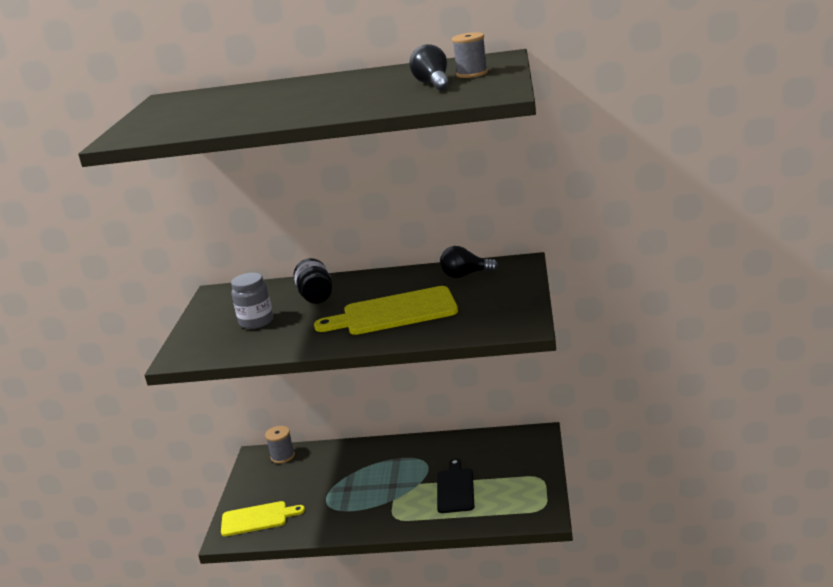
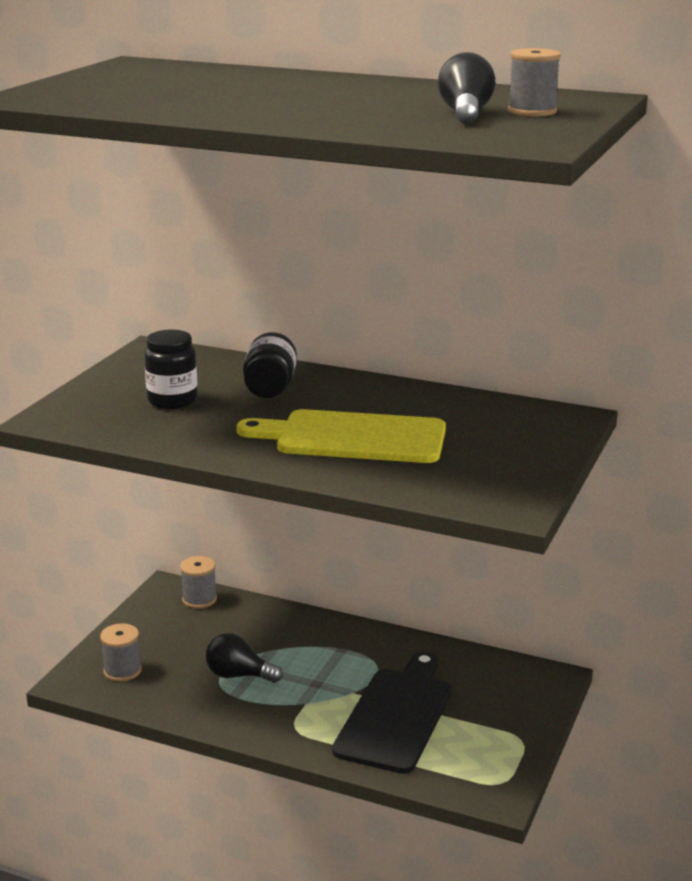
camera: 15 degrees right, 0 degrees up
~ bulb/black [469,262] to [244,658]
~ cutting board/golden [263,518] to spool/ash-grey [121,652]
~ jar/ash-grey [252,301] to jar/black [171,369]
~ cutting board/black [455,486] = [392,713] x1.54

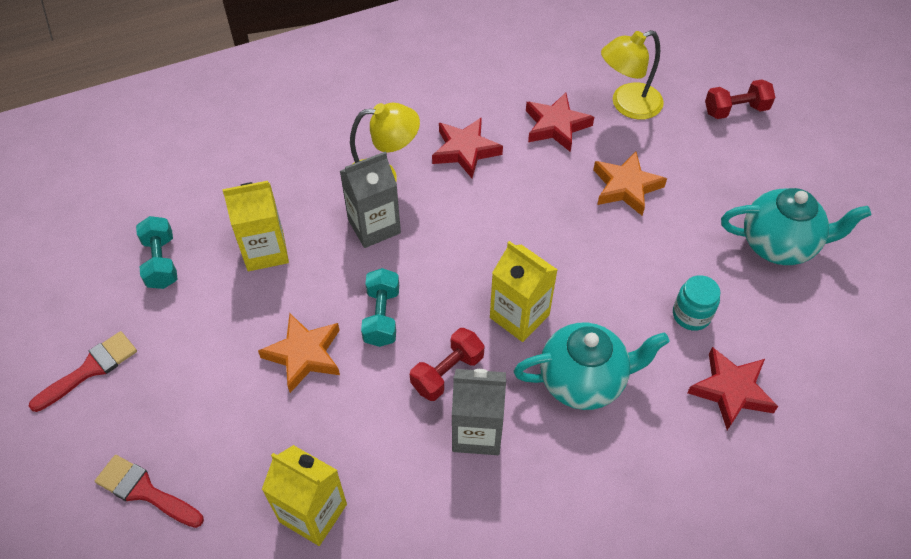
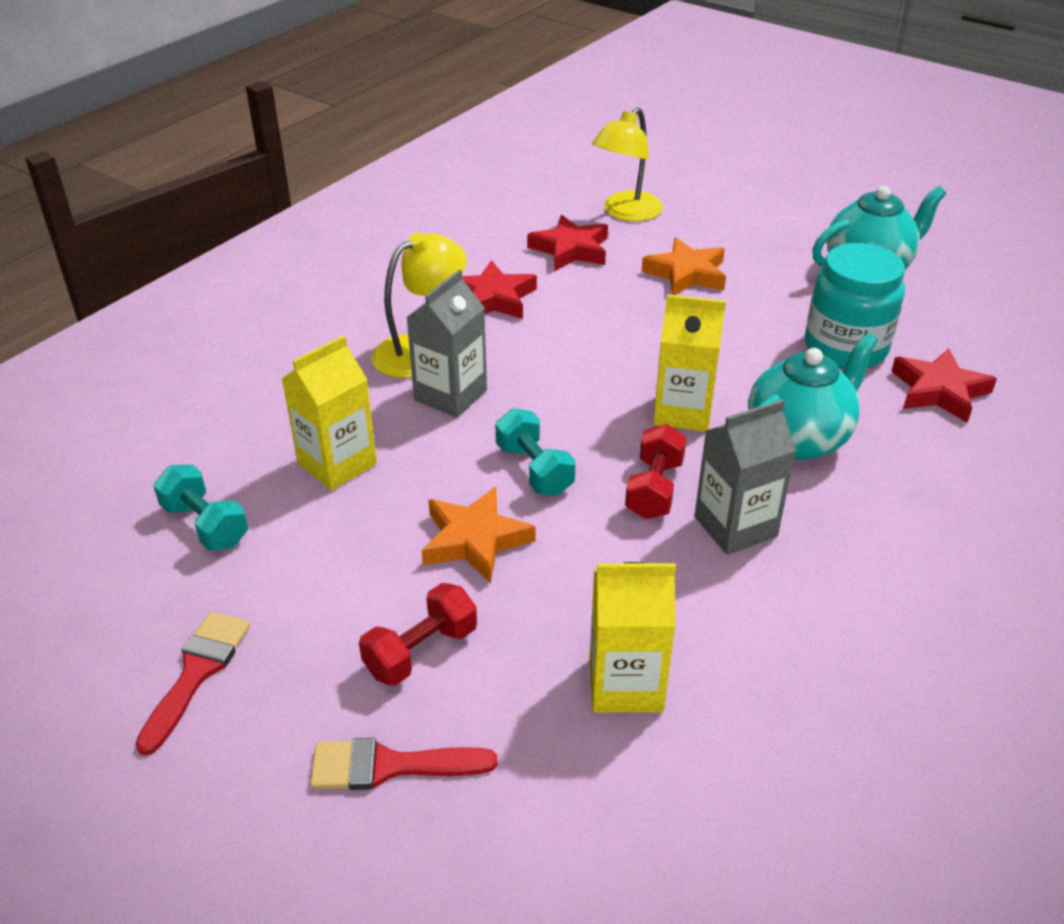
camera: 30 degrees left, 15 degrees down
~ free weight/scarlet [740,99] to [418,634]
~ jar/aqua [697,303] = [855,306] x1.82

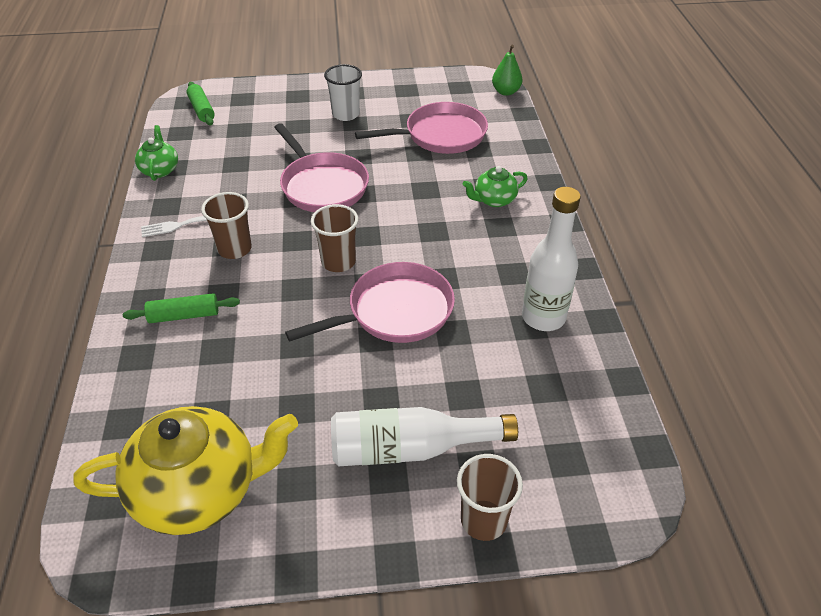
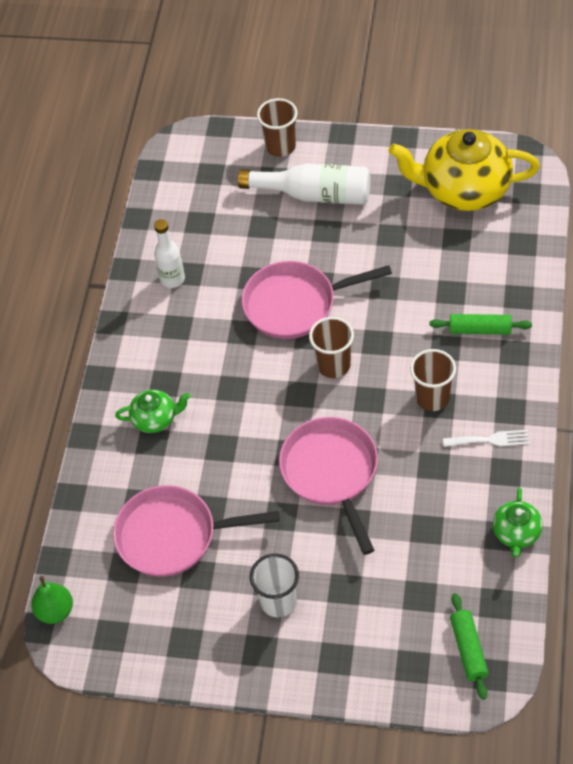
camera: 160 degrees left, 10 degrees up
~ bottle/snow-white [551,259] = [169,253] x0.66

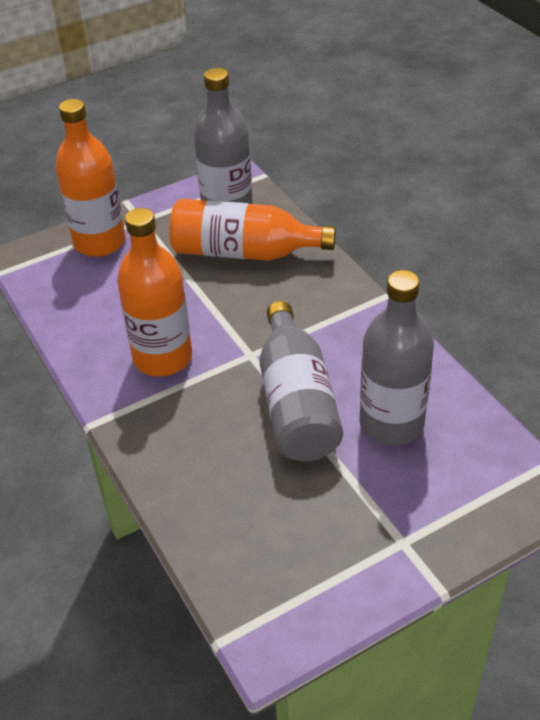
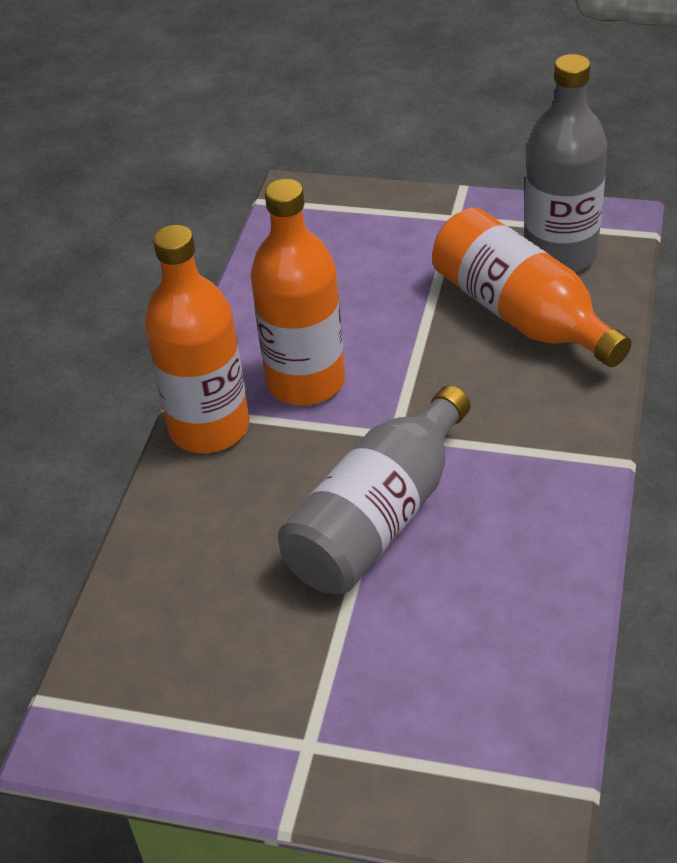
camera: 45 degrees right, 0 degrees up
- bottle/ash-grey [397,358]
~ bottle/orange [90,178] to [197,339]

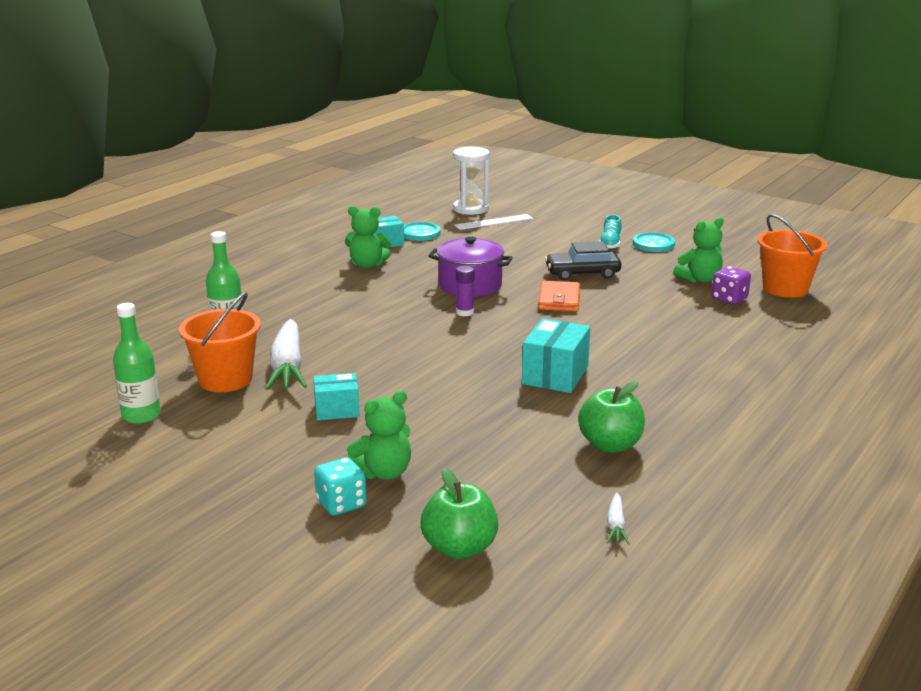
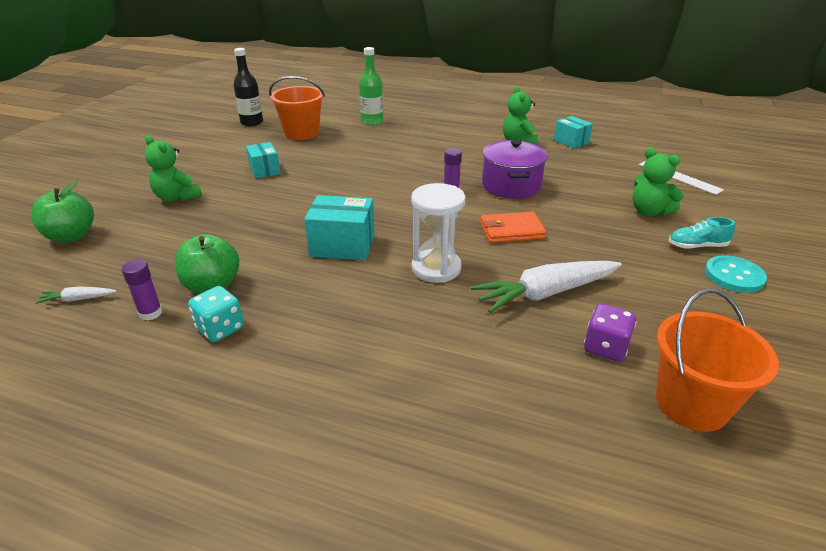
camera: 75 degrees right, 10 degrees up
- shirt button/aqua [422,231]
- car/black [583,261]
+ stick of glue/violet [142,290]
~ carrot/snow-white [286,354] to [546,287]
~ dice/aqua [340,486] to [216,314]
~ hourglass/snow-white [471,181] to [438,233]
~ teddy/emerald [698,250] to [658,182]
~ bottle/emerald [137,363] to bottle/black [248,87]

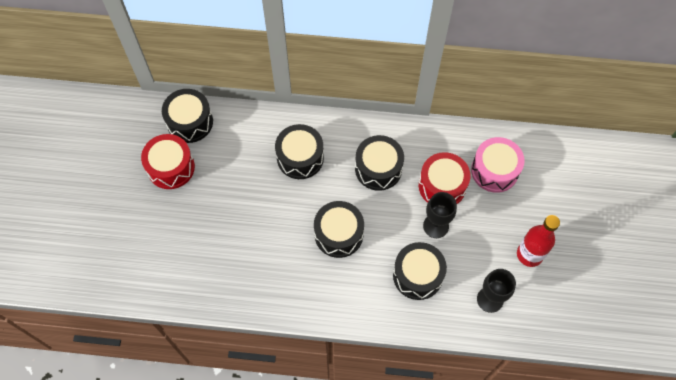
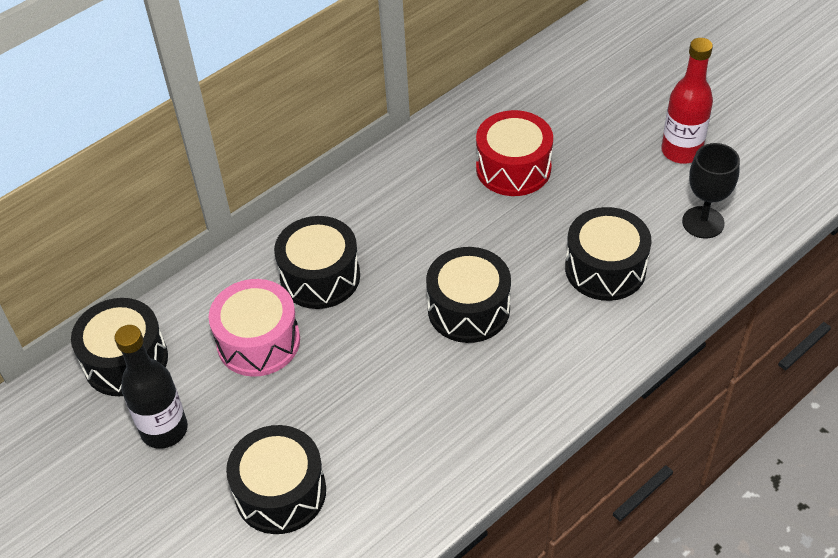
camera: 45 degrees left, 15 degrees down
- goblet/black [440,215]
~ toy drum/black [379,163] to [276,479]
~ toy drum/rose-pink [498,165] to [254,328]
~ toy drum/scarlet [168,161] to bottle/black [151,387]

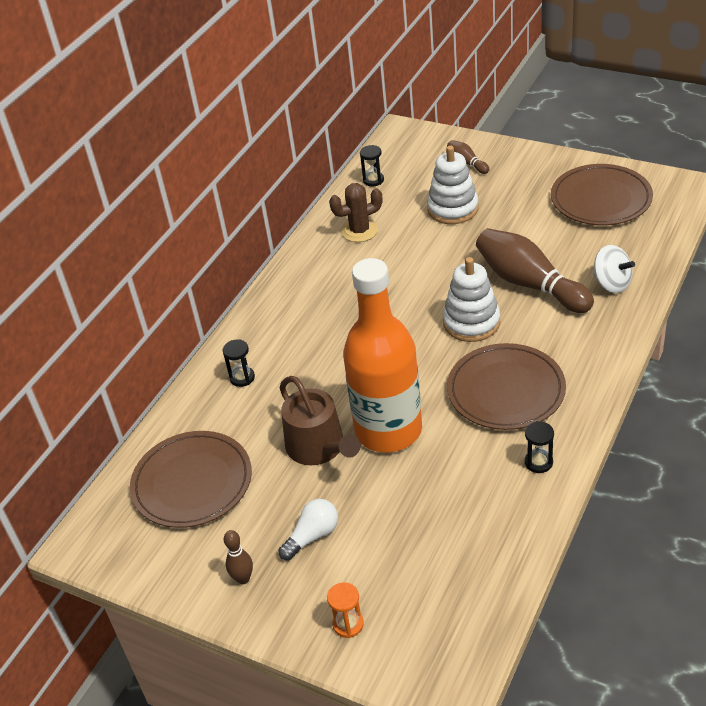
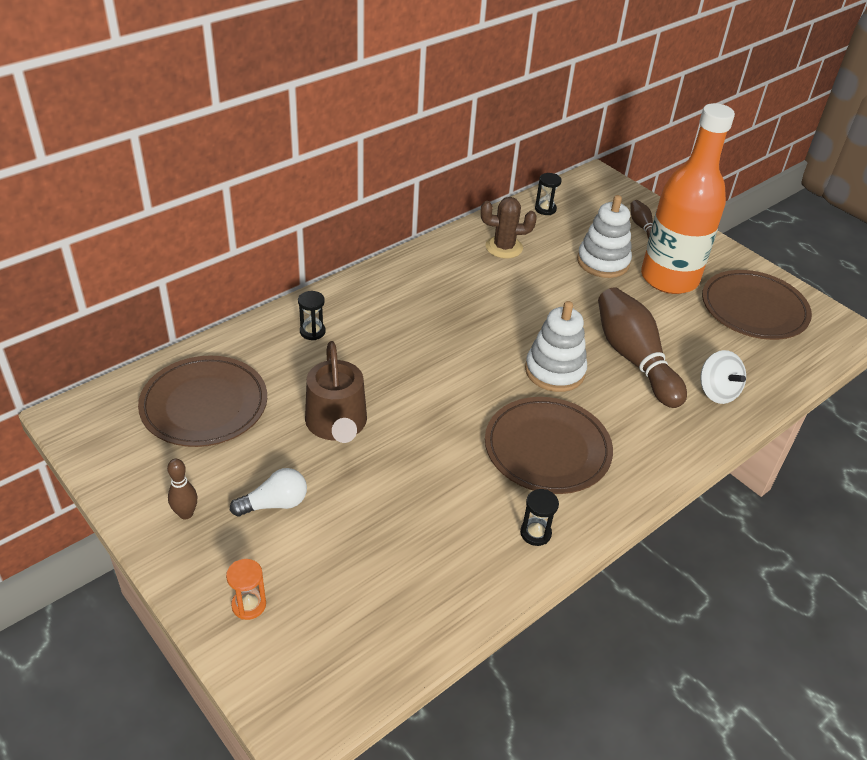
camera: 15 degrees right, 0 degrees up
~ bottle/orange [382,355] to [688,198]

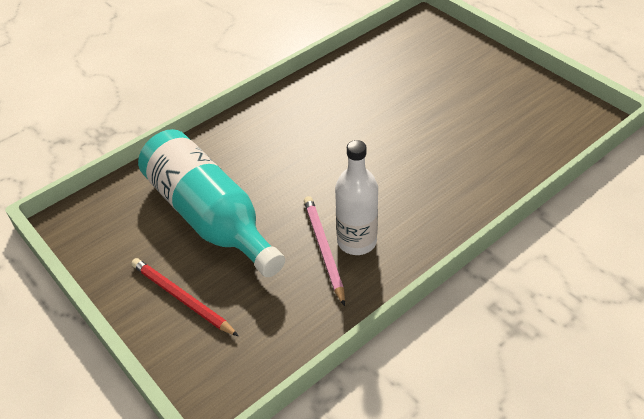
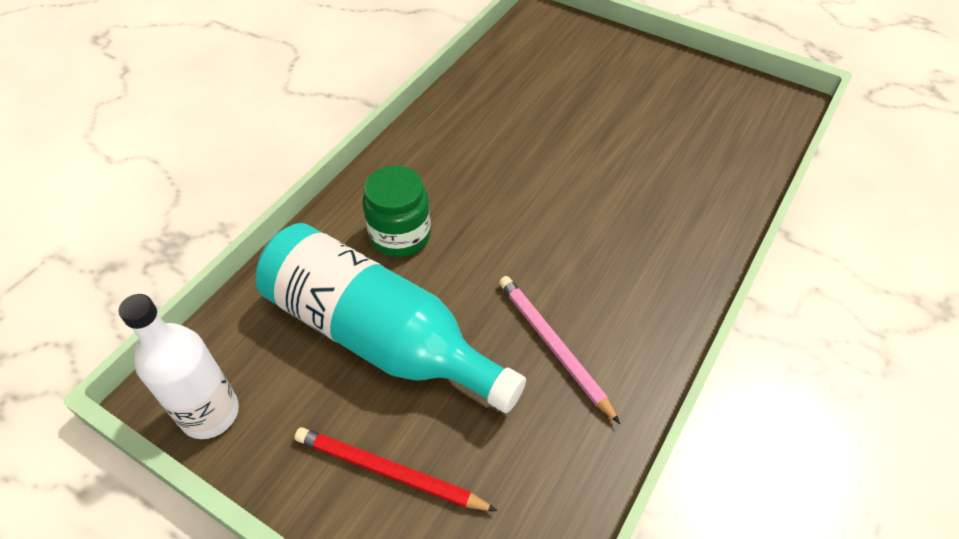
camera: 20 degrees left, 5 degrees up
+ jar/emerald [397,211]
~ bottle/snow-white [356,197] to [178,366]

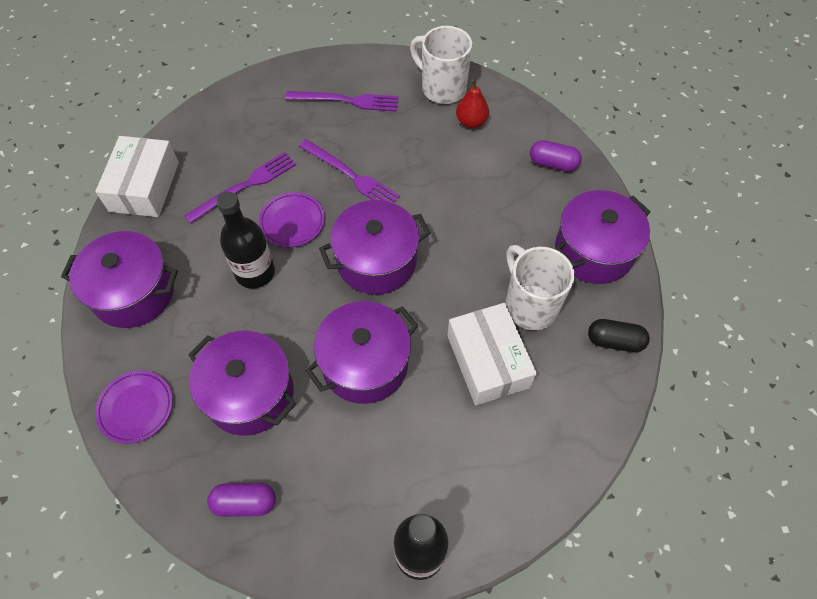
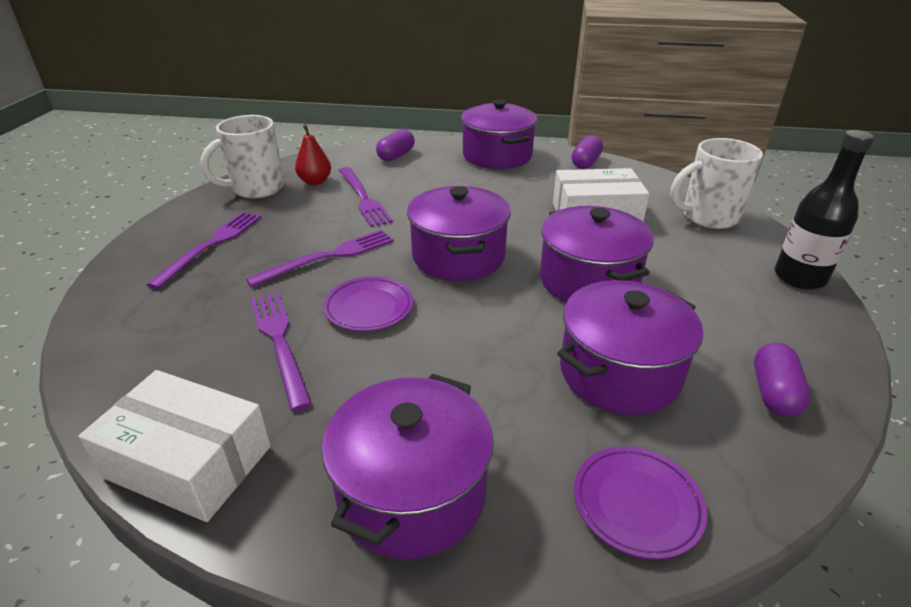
camera: 75 degrees left, 25 degrees down
- bottle/black [245,240]
+ table fork/violet [366,197]
~ tea mug/snow-white [540,287] to [716,183]
~ capsule/black [619,336] to capsule/violet [587,152]

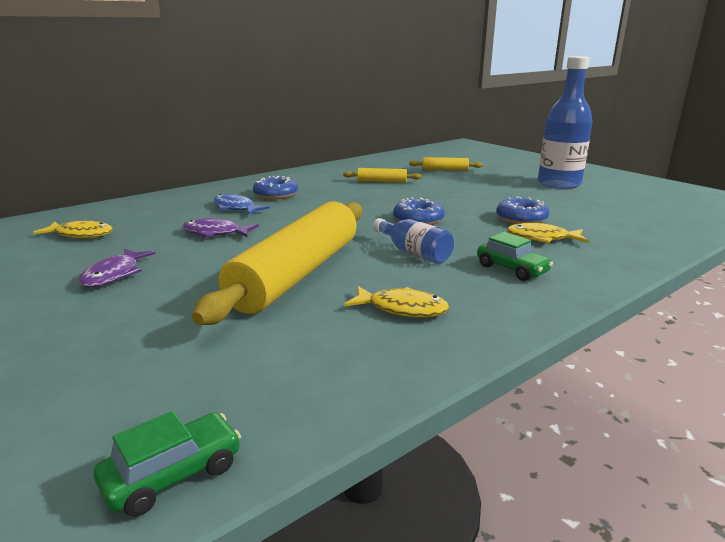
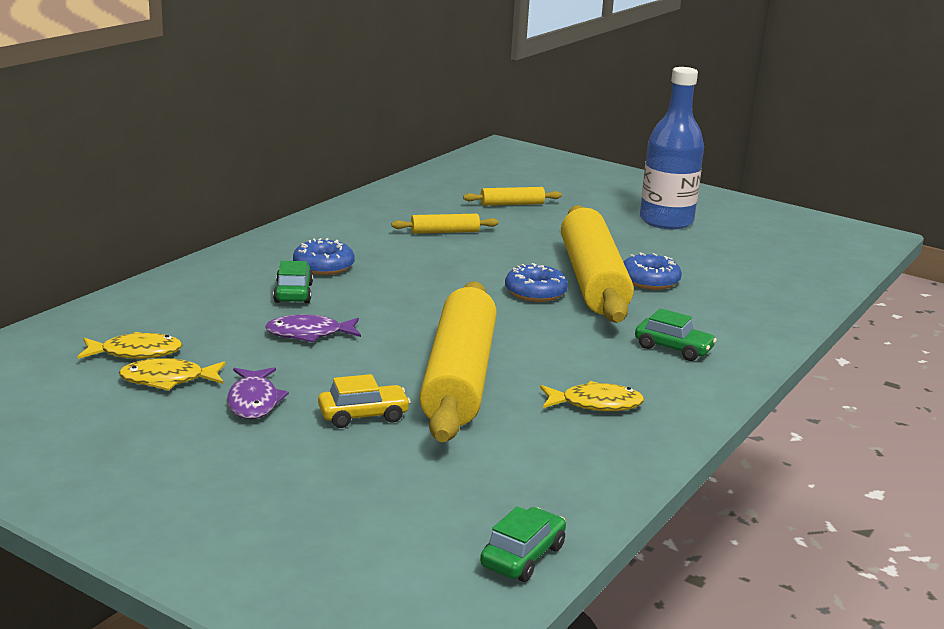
camera: 20 degrees left, 0 degrees up
- bottle/cobalt [413,241]
+ car/golden [364,401]
+ pastry roller/golden [597,264]
~ toy fish/golden [548,233] to [172,374]
~ toy fish/cobalt [241,204] to car/emerald [293,282]

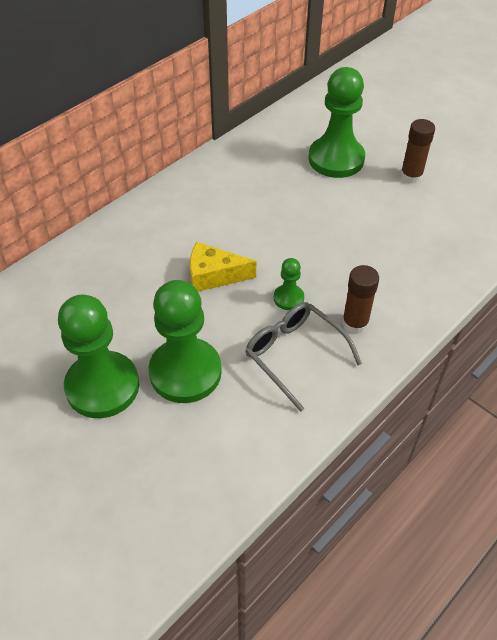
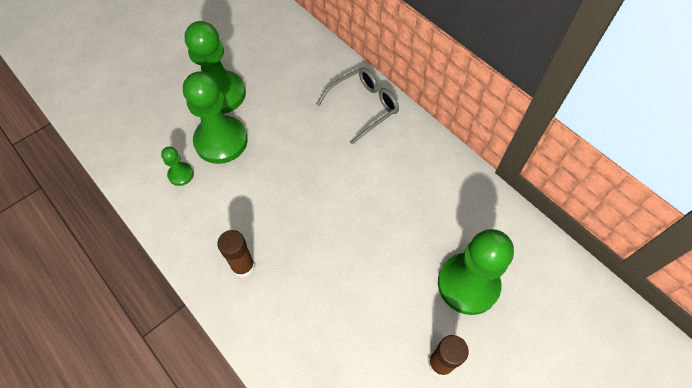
camera: 95 degrees right, 10 degrees up
- cheese/golden [223,267]
~ spectacles/ash-grey [304,357] to [357,106]
~ chess pawn/emerald [289,284] to [177,166]

